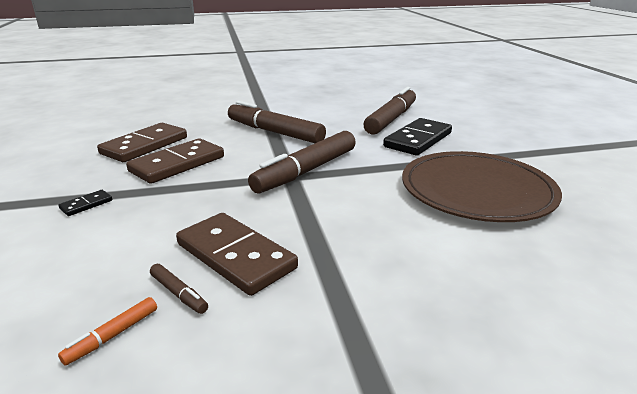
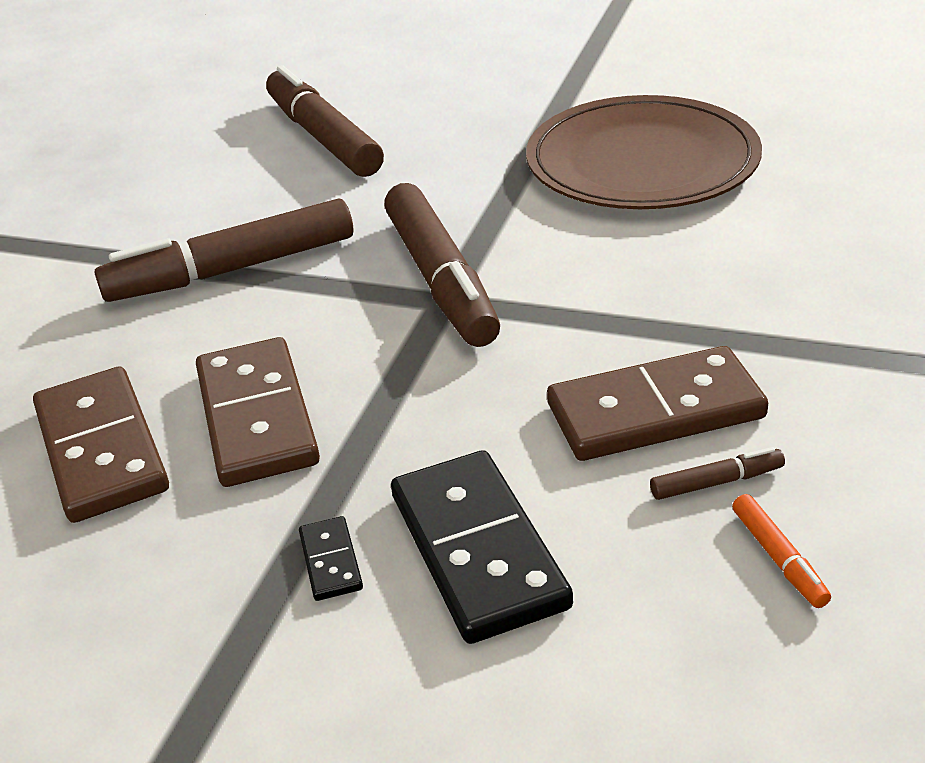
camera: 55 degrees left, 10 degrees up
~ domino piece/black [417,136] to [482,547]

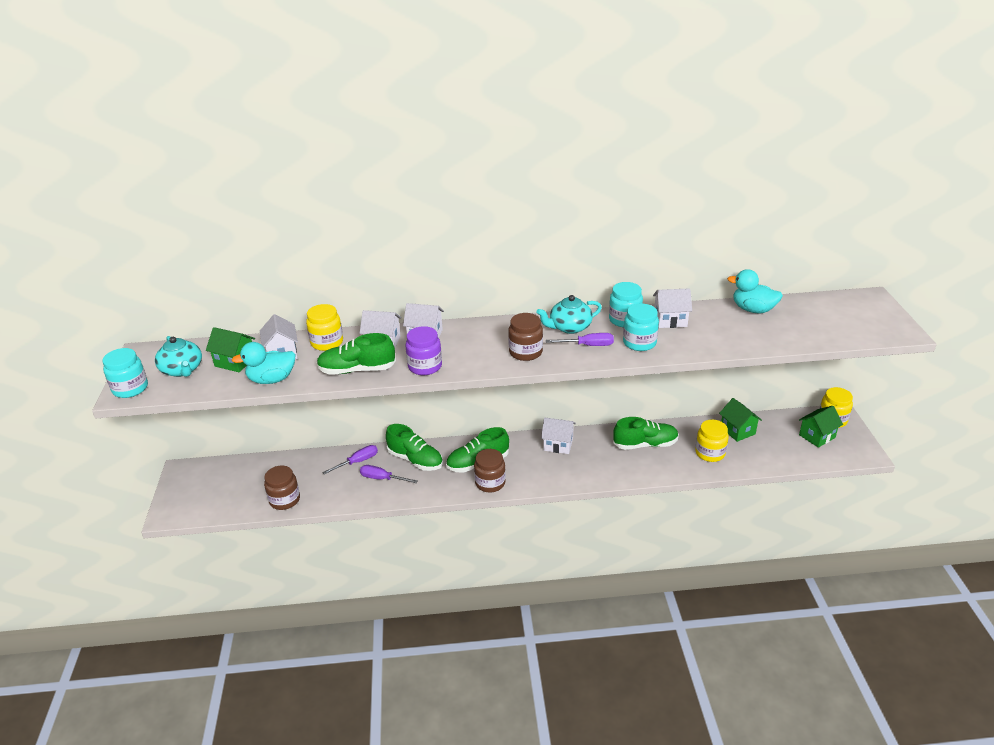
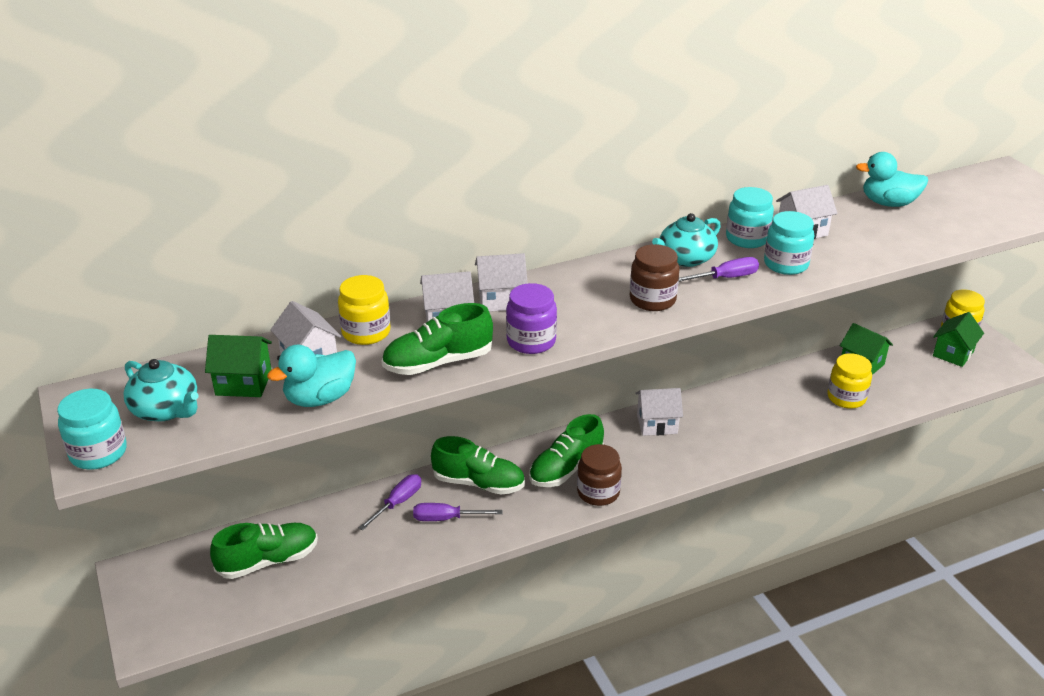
camera: 20 degrees left, 0 degrees up
- jar/brown [282,487]
~ lace-up shoe/emerald [646,433] to [264,551]

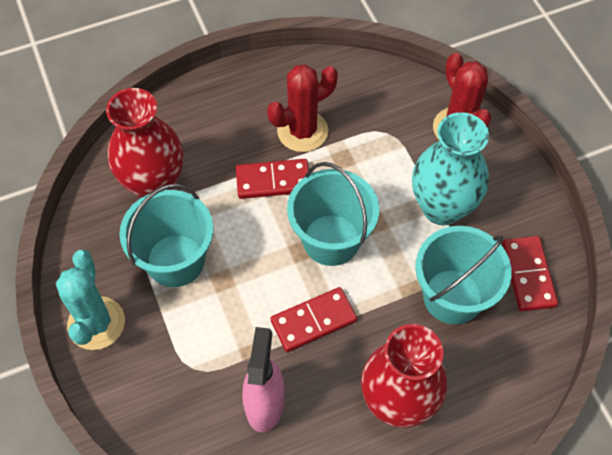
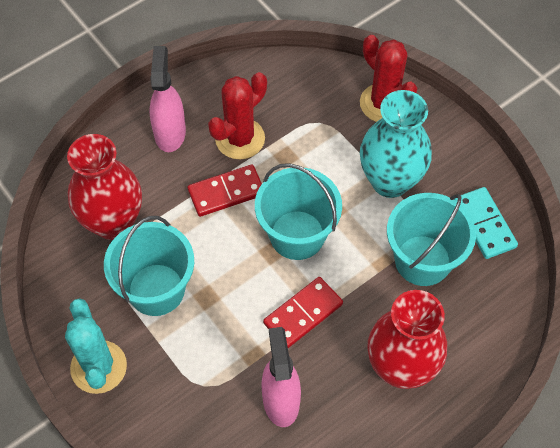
camera: 15 degrees left, 0 degrees up
+ sprayer/rose-pink [168,99]
~ domino piece/scarlet [530,273] to domino piece/aqua [486,223]

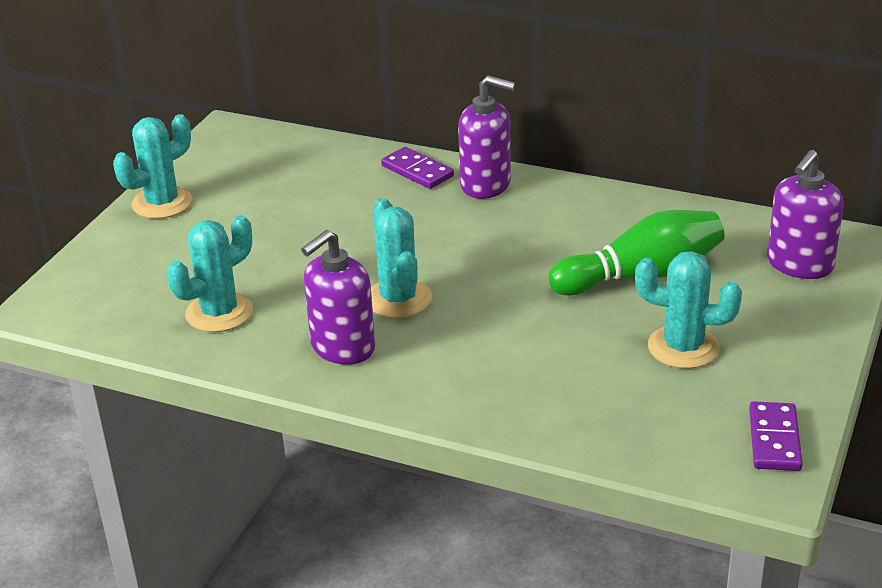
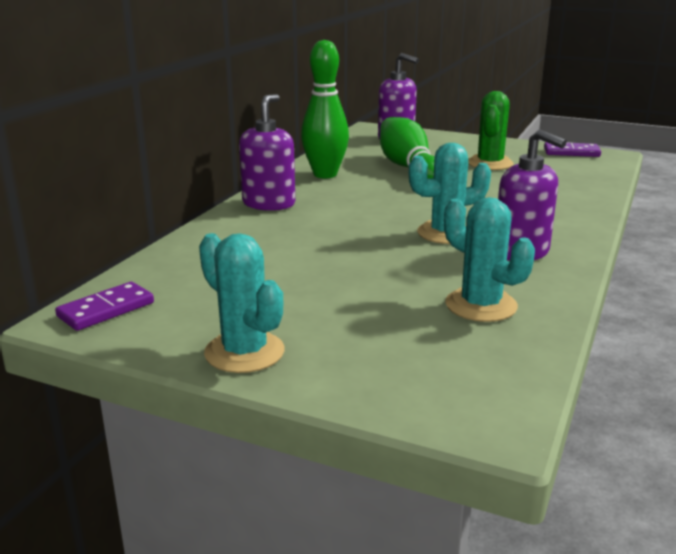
camera: 90 degrees left, 10 degrees down
+ bowling pin/emerald [325,109]
~ domino piece/violet [417,168] to [104,306]
~ cactus/aqua [688,310] to cactus/emerald [491,130]

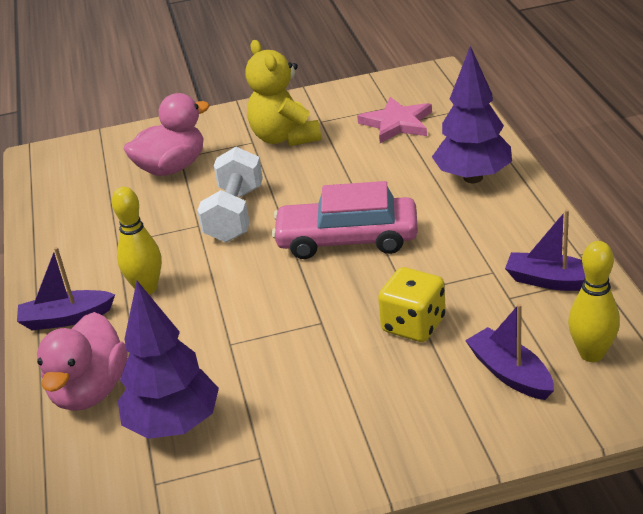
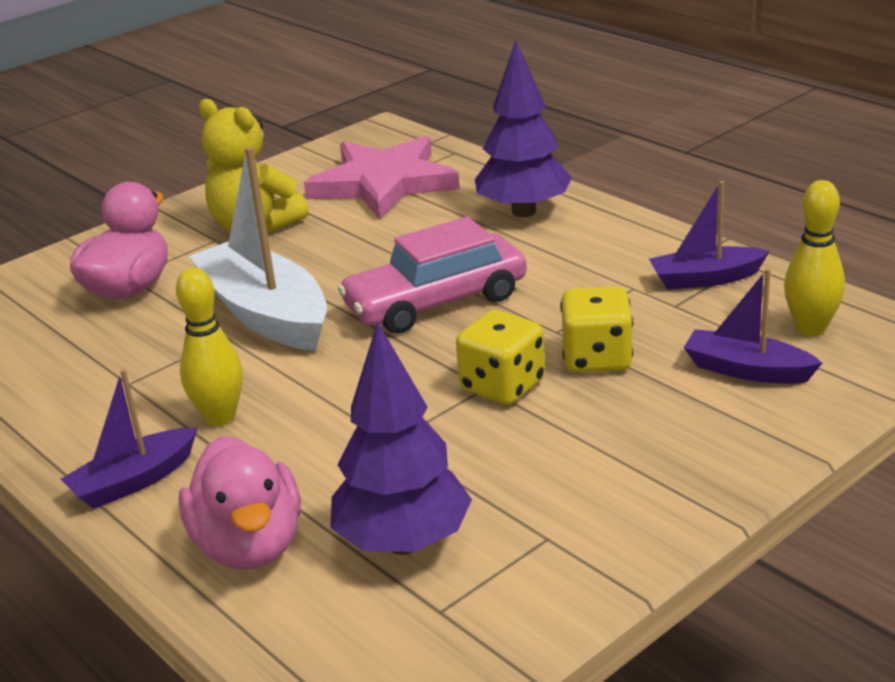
camera: 30 degrees left, 5 degrees down
+ dice/golden [500,357]
~ free weight/snow-white [230,195] to sailboat/snow-white [258,249]
~ star shape/rose-pink [394,120] = [382,177] x1.58

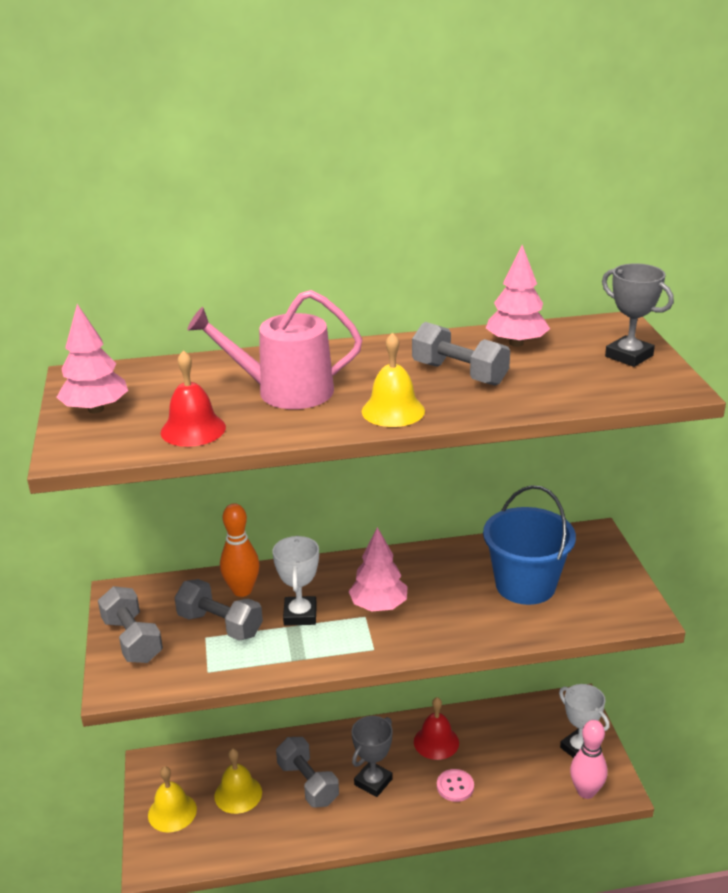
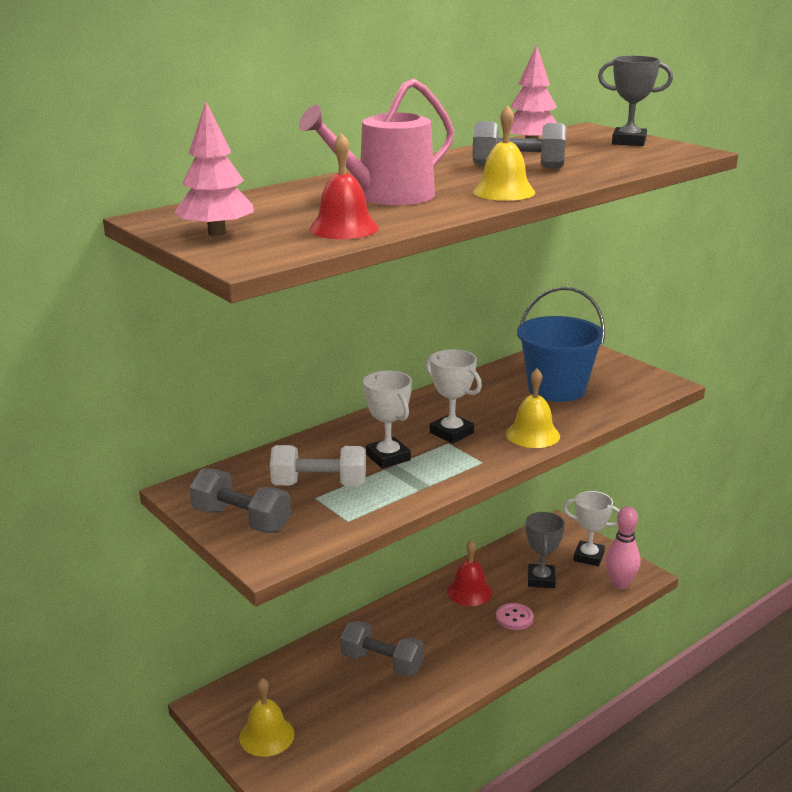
camera: 30 degrees left, 5 degrees down
- bowling pin/orange [240,550]
~ bell/golden [238,781] to [533,408]
~ prize cup/ash-grey [372,756] to [545,550]
~ toy tree/rose-pink [378,569] to prize cup/snow-white [454,396]
~ free weight/ash-grey [218,610] to free weight/snow-white [318,465]

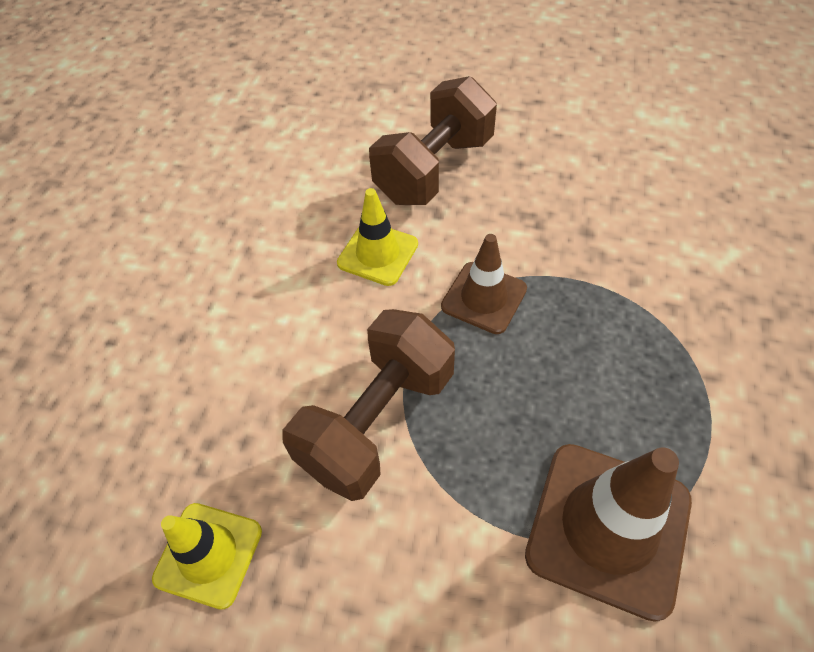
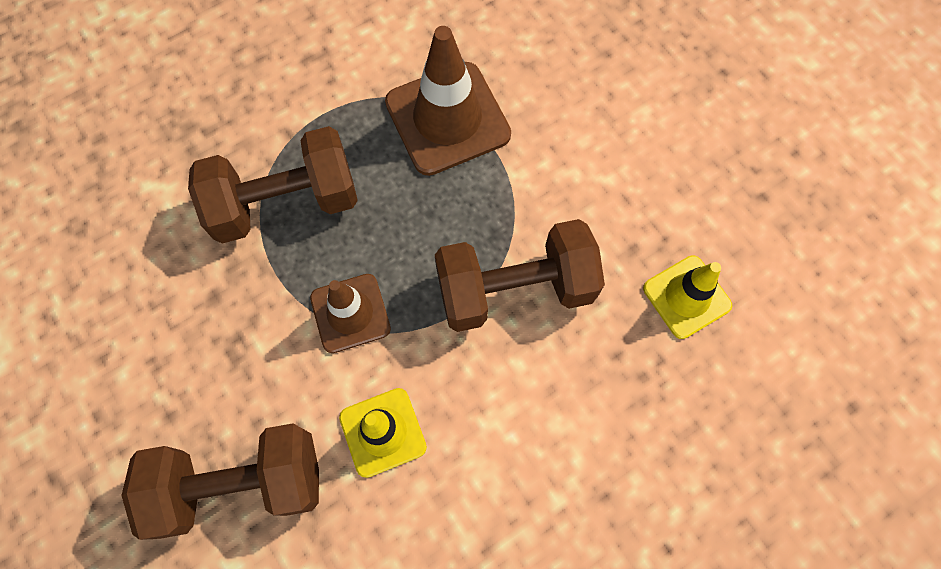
camera: 140 degrees left, 15 degrees up
+ free weight/brown [273,185]

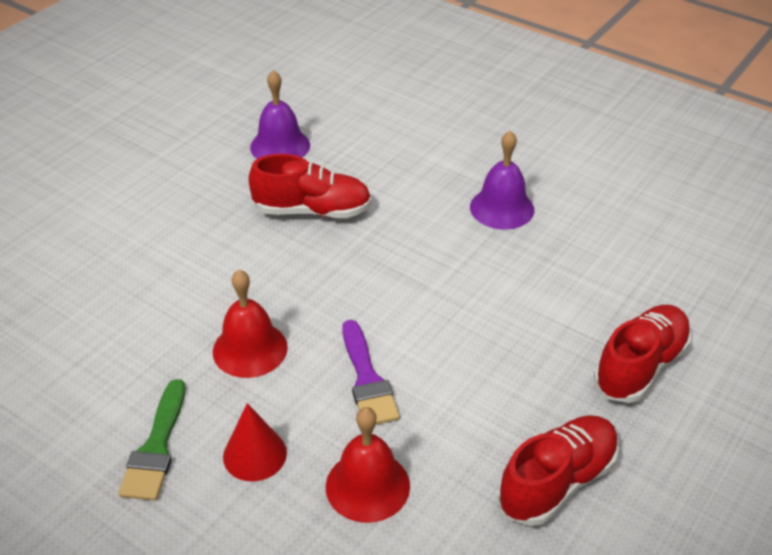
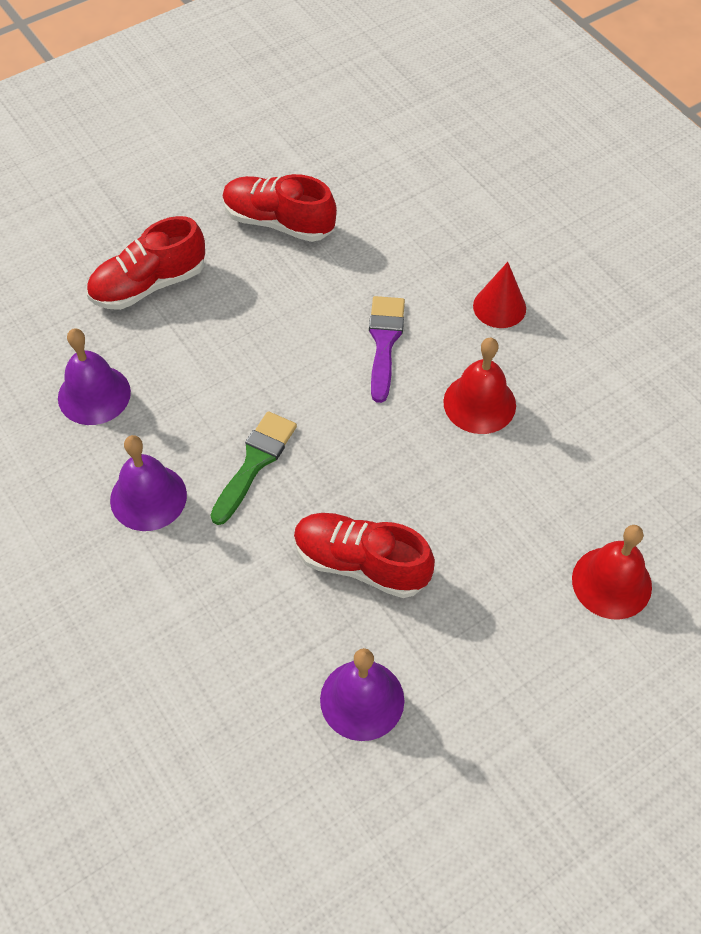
camera: 160 degrees left, 15 degrees up
+ bell/violet [94,376]
~ paint brush/emerald [151,440] to [253,468]
~ bell/scarlet [368,465] to [612,572]
~ lace-up shoe/scarlet [558,470] = [279,208] 45 degrees clockwise

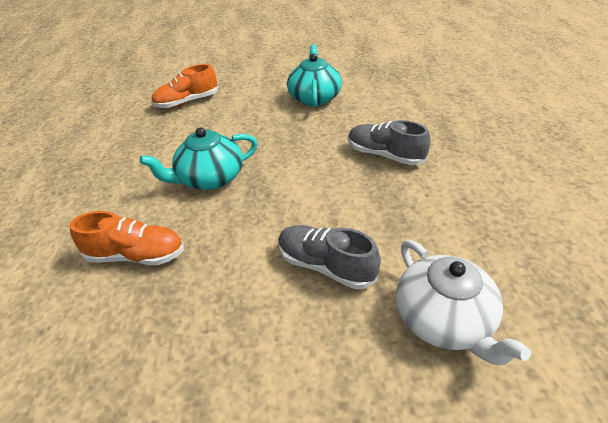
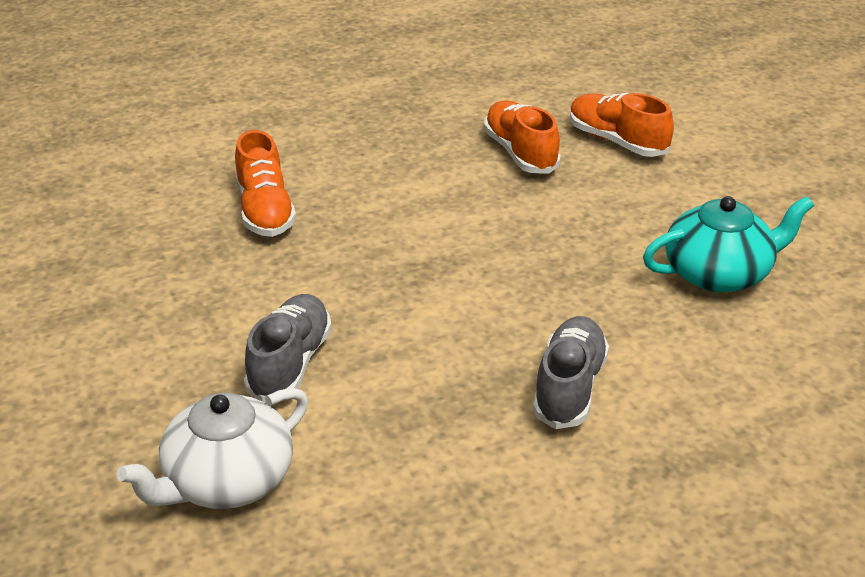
camera: 70 degrees right, 5 degrees down
- teapot/aqua [199,159]
+ lace-up shoe/orange [522,137]

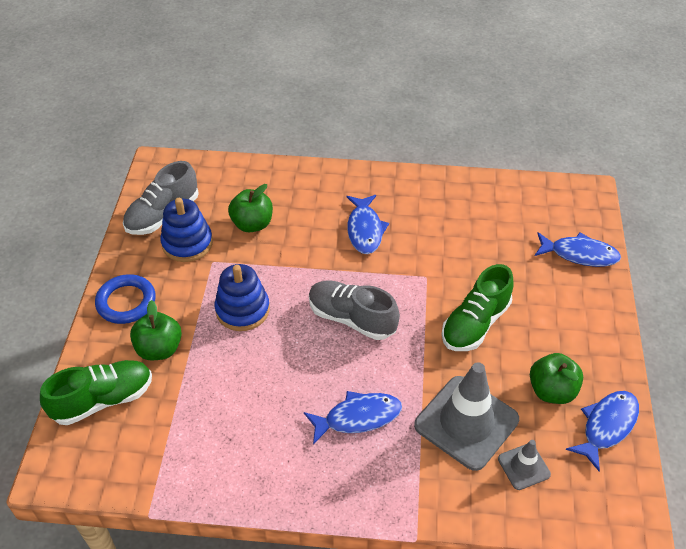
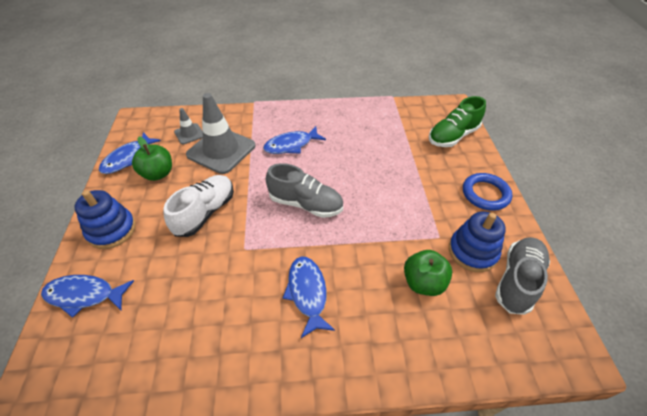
camera: 170 degrees right, 0 degrees up
- apple fruit/emerald [156,330]
~ stacking rings/cobalt [242,297] to [105,219]
~ lace-up shoe/emerald [478,307] to lace-up shoe/snow-white [199,206]

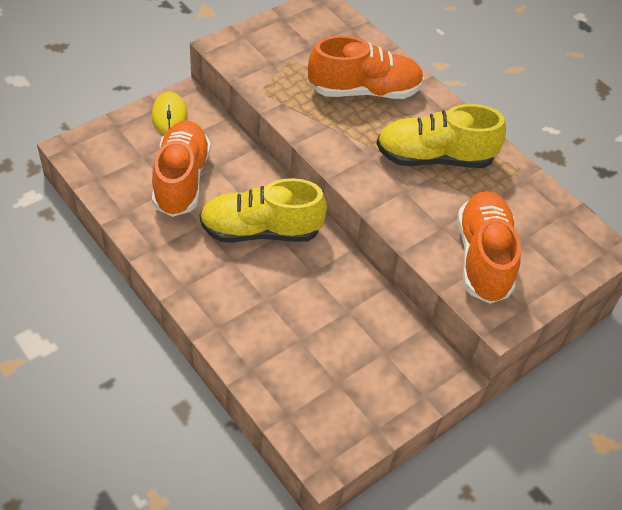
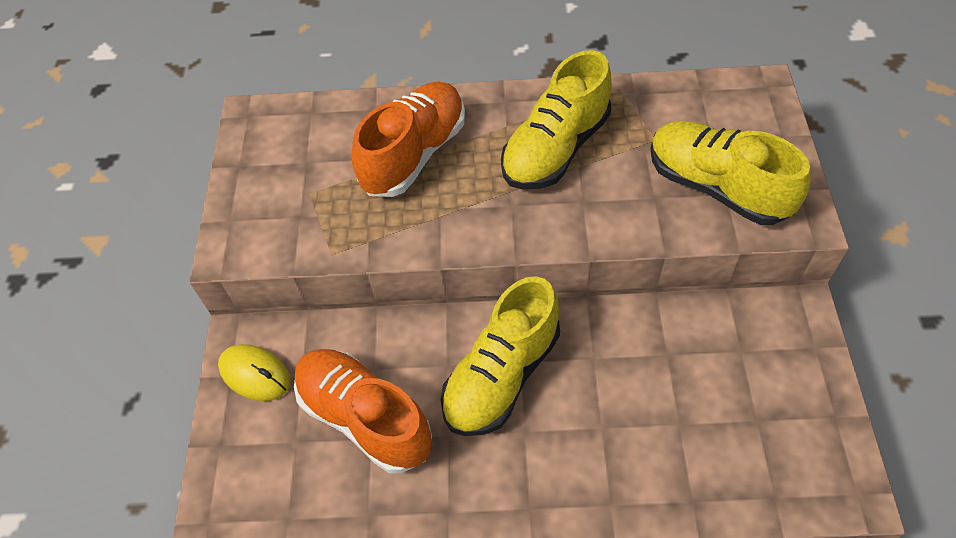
camera: 45 degrees left, 5 degrees up
~ lace-up shoe/orange [489,247] to lace-up shoe/golden [730,173]

